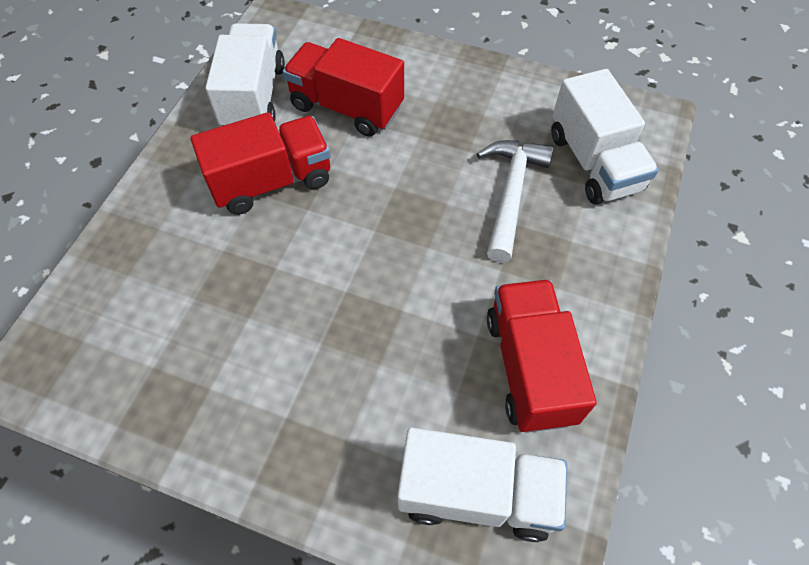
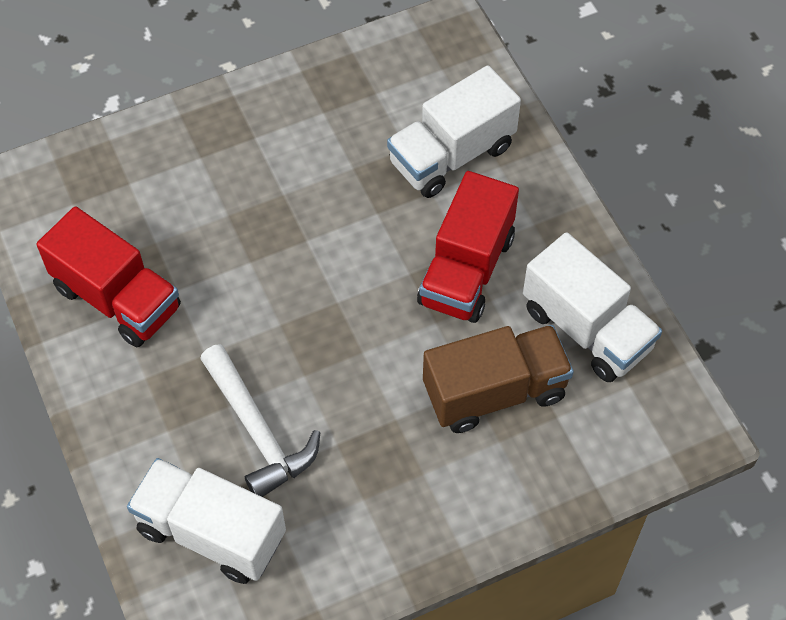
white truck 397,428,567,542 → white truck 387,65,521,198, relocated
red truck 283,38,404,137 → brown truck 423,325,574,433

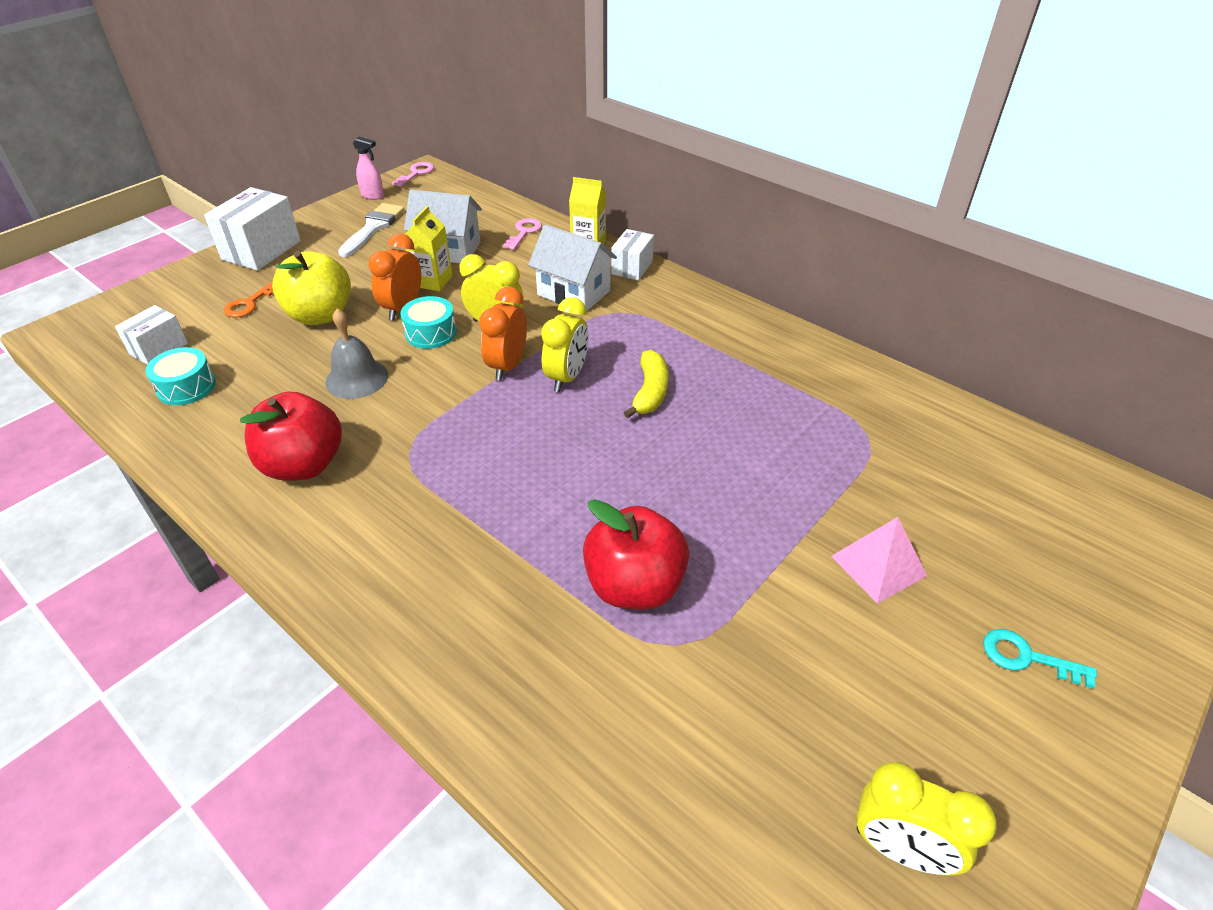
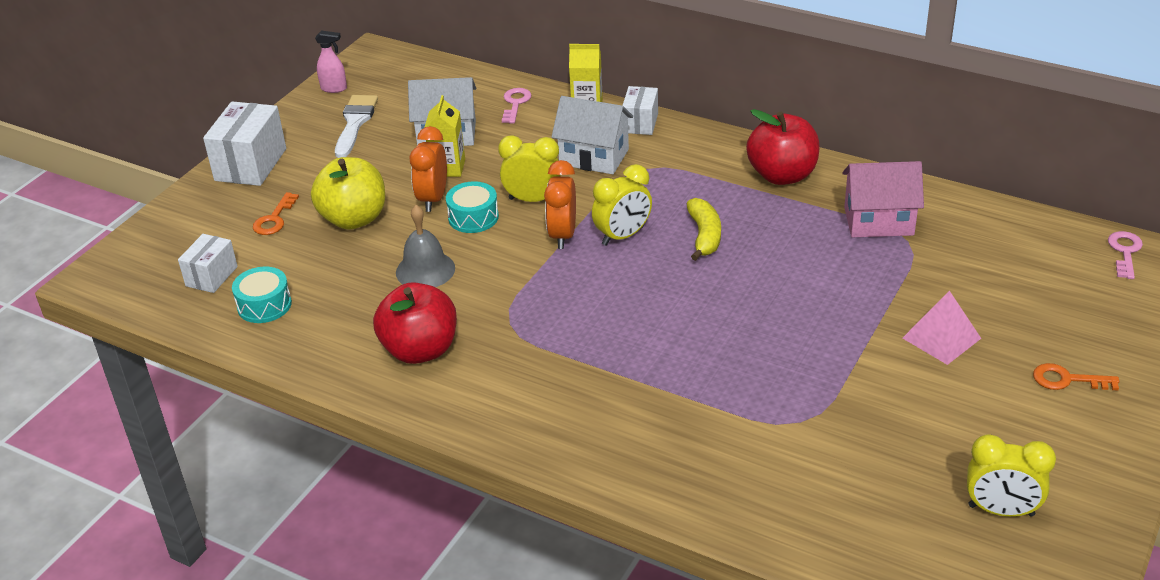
yellow clock 541,297,589,392 → yellow clock 592,164,652,246, 45 degrees clockwise
red apple 583,499,690,610 → red apple 746,109,820,185, relocated
- → pink house 842,161,924,237
turquoise key 983,629,1097,689 → orange key 1033,363,1119,391
pink key 392,162,434,187 → pink key 1108,231,1143,279, relocated

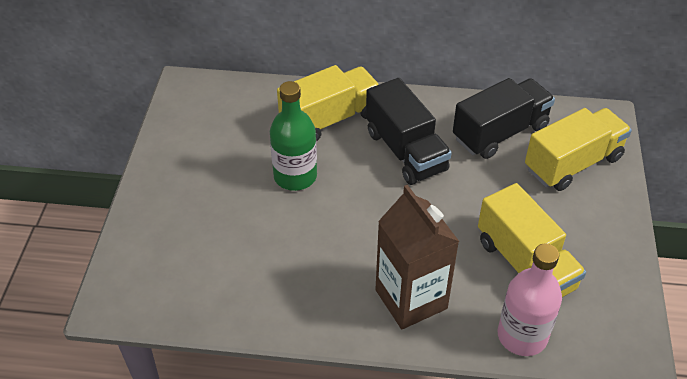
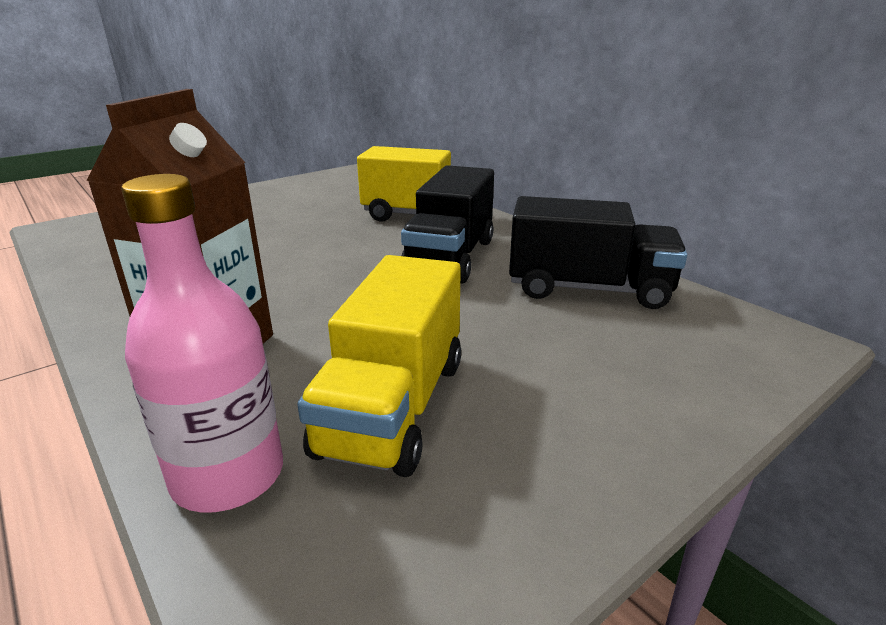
green bottle 270,81,317,191 → -
yellow truck 525,108,632,191 → -

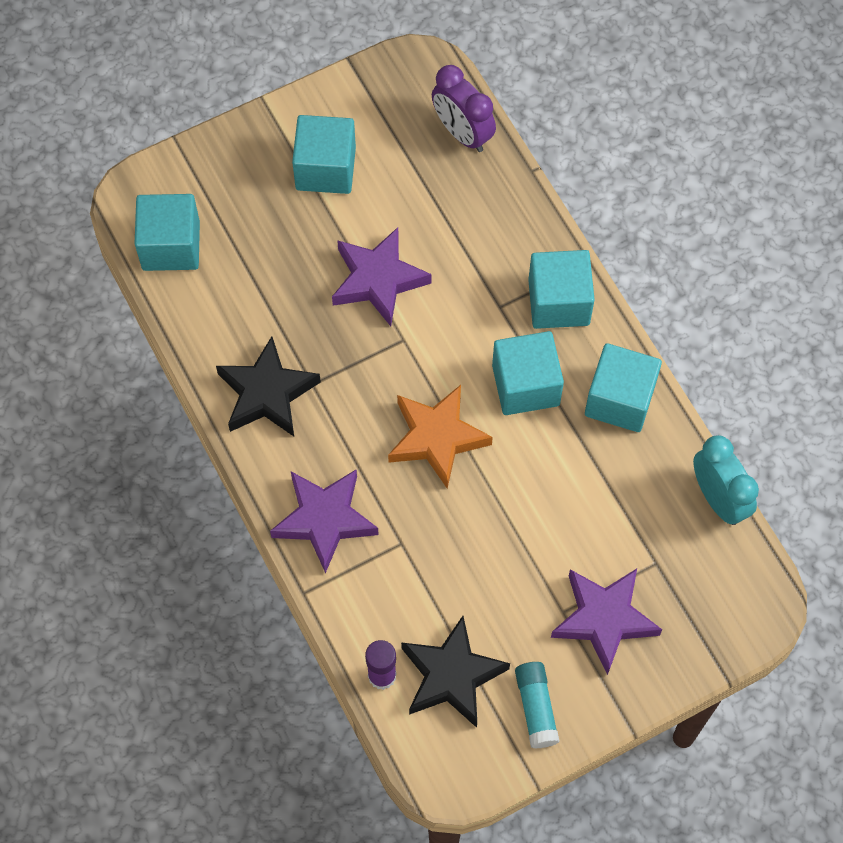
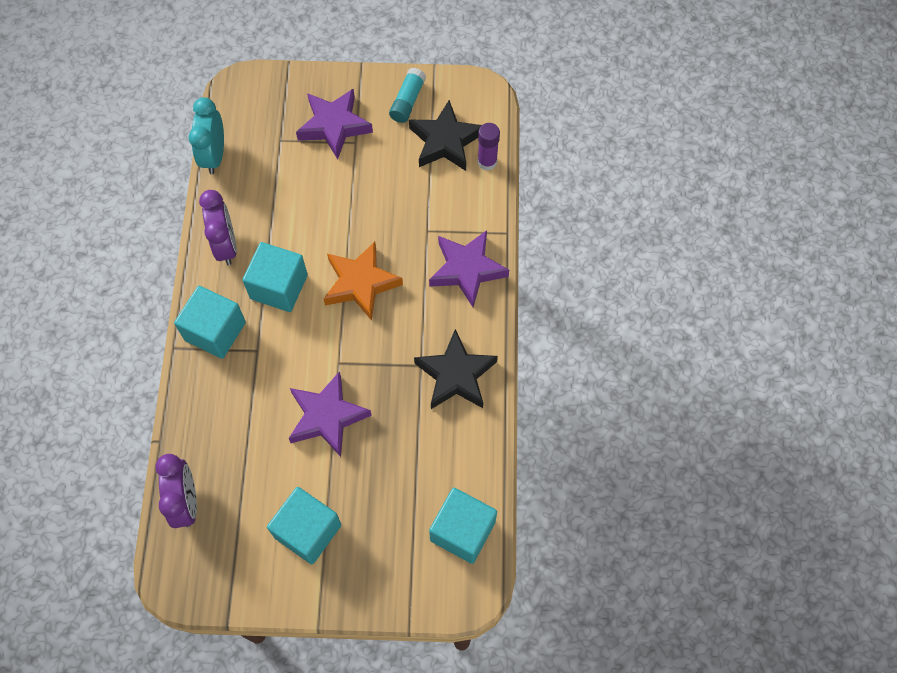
turquoise cube 585,343,662,432 → purple clock 199,190,237,265

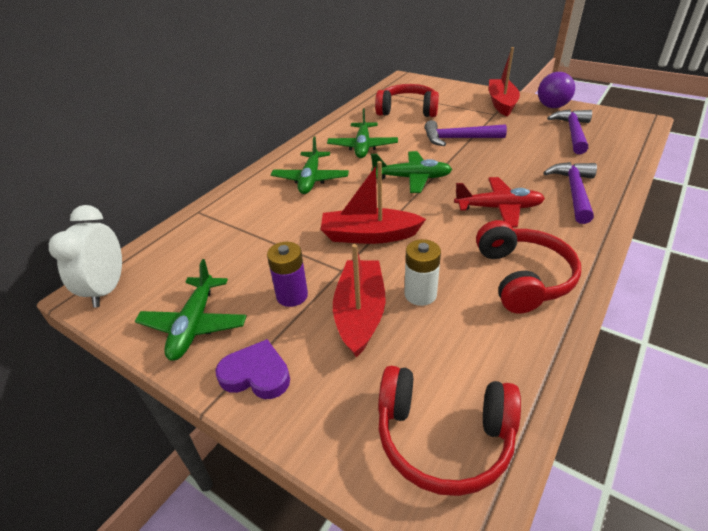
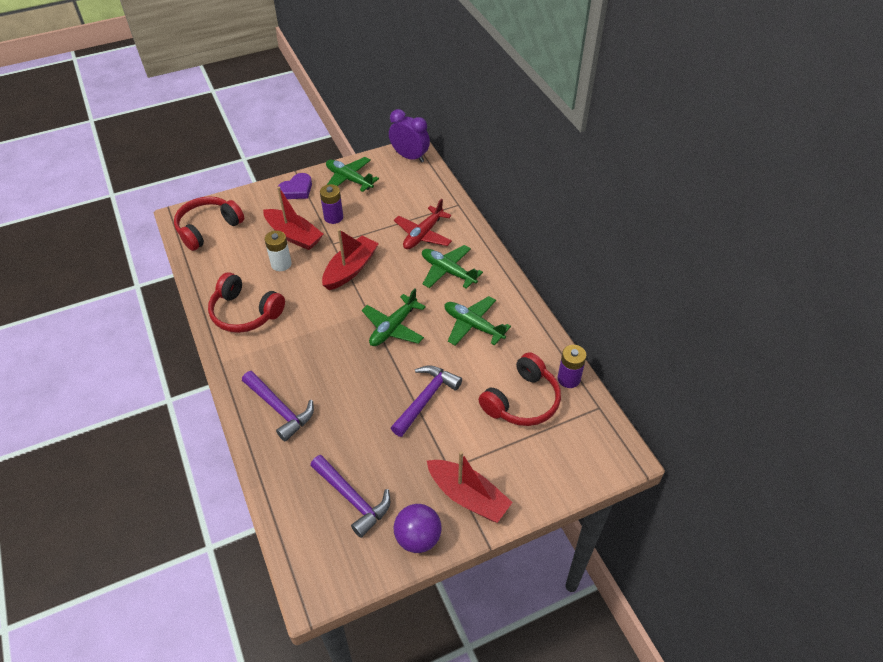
white clock 49,205,122,308 → purple clock 389,109,430,163
red plane 454,177,545,227 → red plane 394,198,452,249, relocated
- → purple battery 557,345,587,388

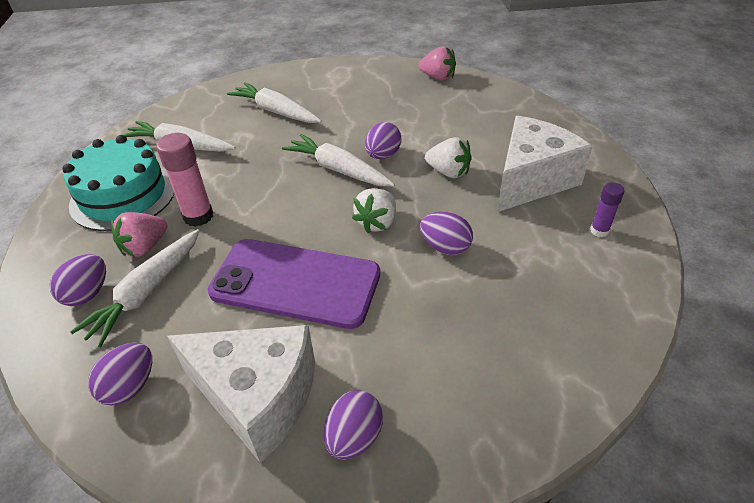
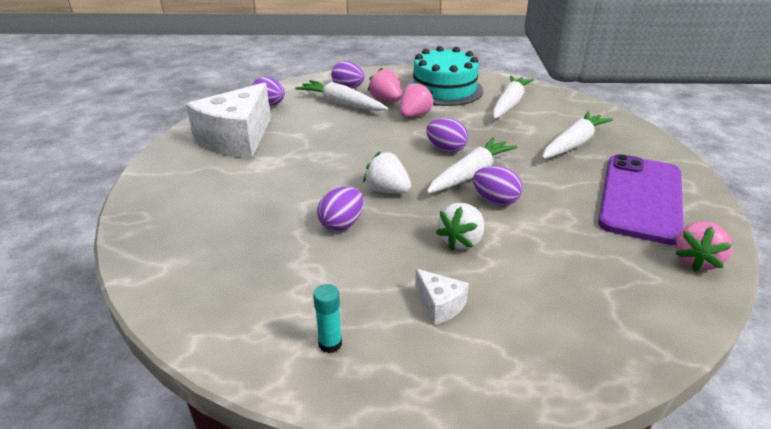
purple glue stick 590,182,625,237 → turquoise glue stick 313,284,342,353
pink glue stick 156,133,213,227 → pink strawberry 400,81,434,117
white cheese 497,116,593,212 → white cheese 415,269,469,325, x0.43
purple egg 324,390,383,460 → purple egg 426,118,468,153, relocated
purple phone 208,239,380,329 → purple phone 598,154,684,245, relocated

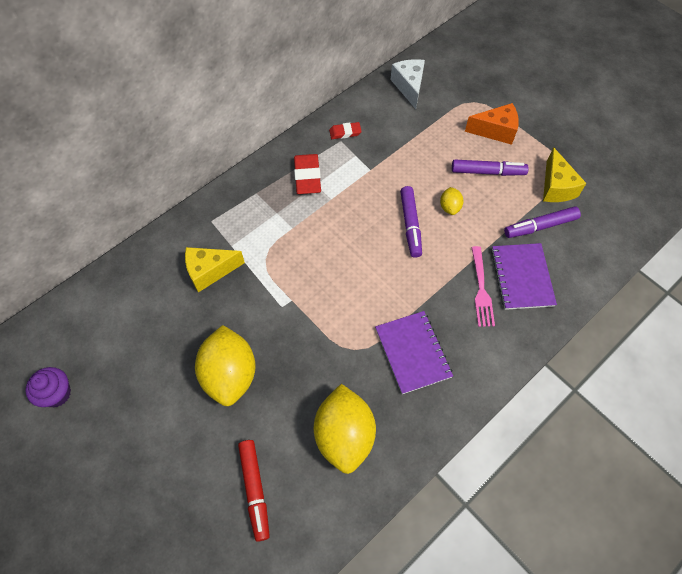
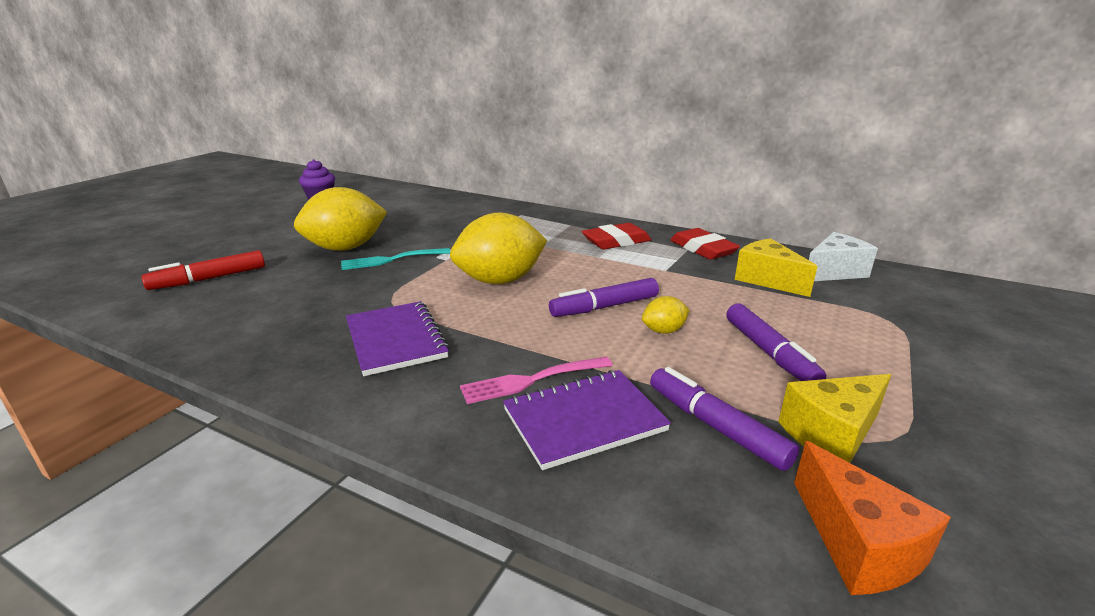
- → turquoise fork 341,248,450,270
purple notebook 375,311,453,394 → purple notebook 346,301,450,376, 75 degrees counterclockwise
yellow lemon 314,384,376,474 → yellow lemon 450,213,547,284, relocated
red eraser 329,122,362,139 → red eraser 670,228,740,260, x1.67
yellow cheese 185,247,245,293 → yellow cheese 735,238,818,297, relocated
orange cheese 465,103,519,145 → orange cheese 794,441,951,595, relocated

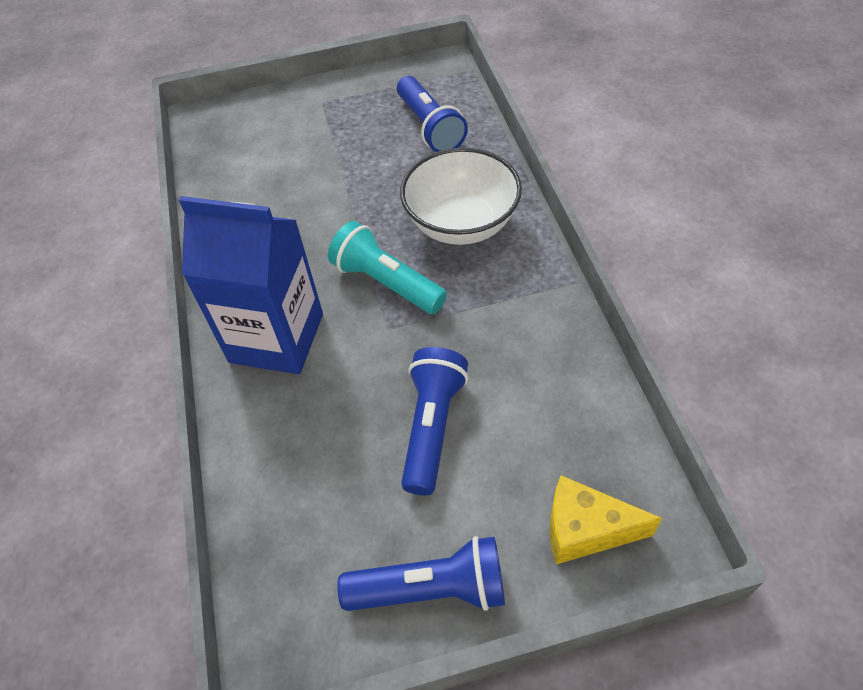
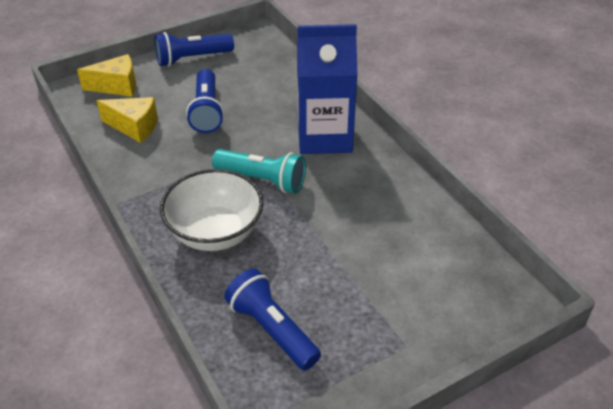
- → yellow cheese 97,97,158,143

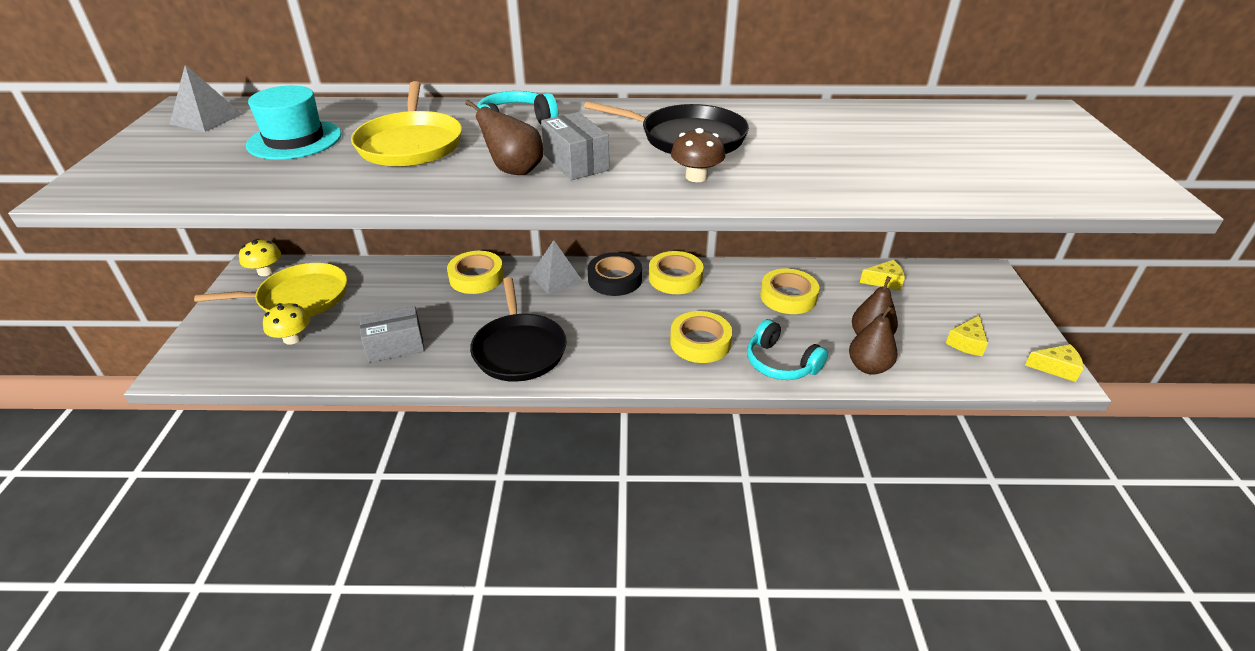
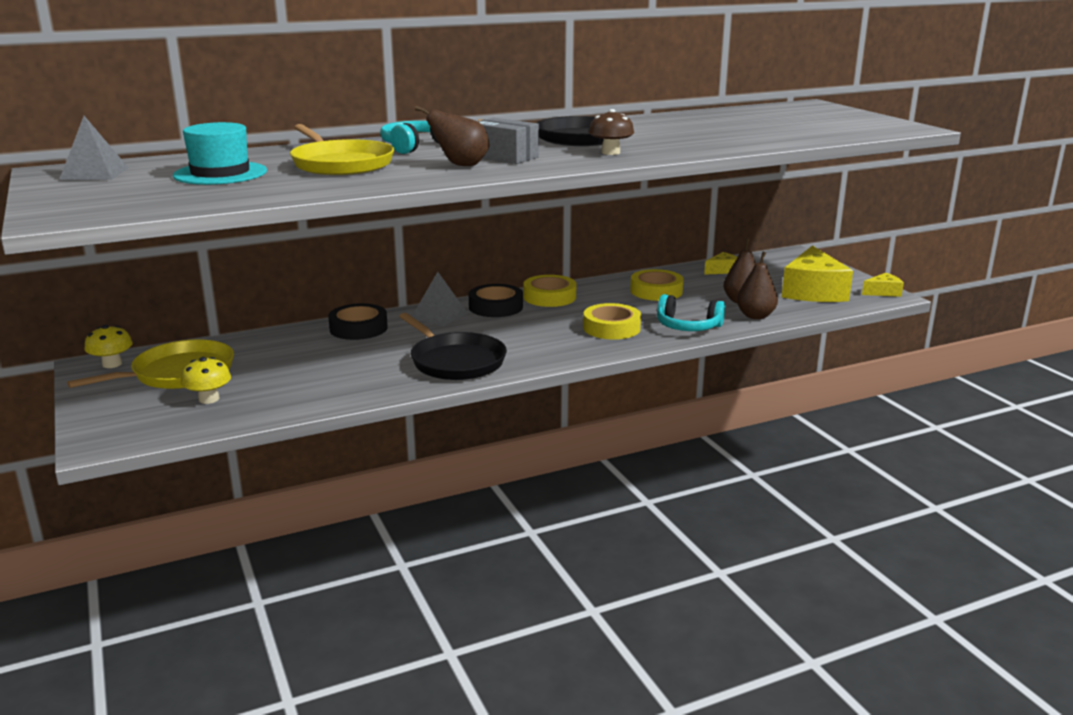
yellow tape 447,251,504,294 → black tape 328,303,388,340
yellow cheese 946,316,988,356 → yellow cheese 781,245,853,302, x2.13
grey box 360,306,425,363 → -

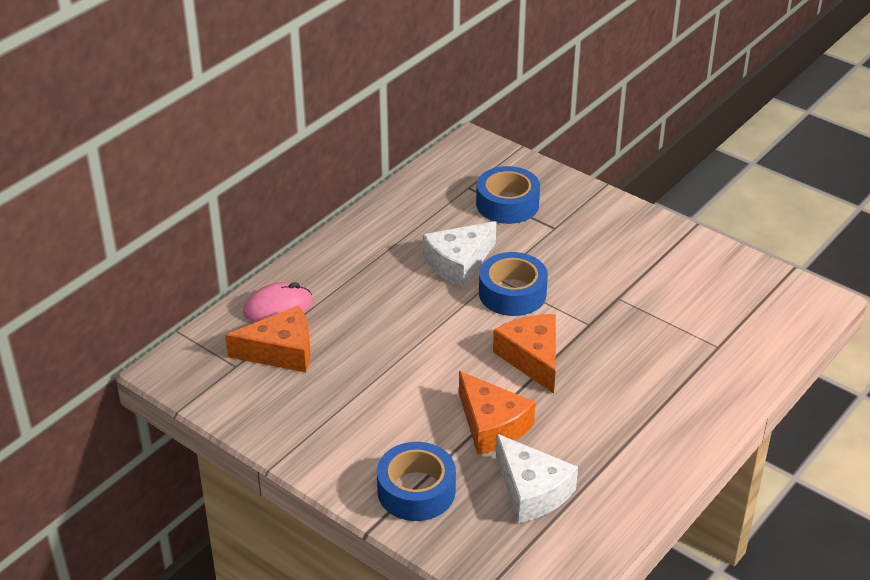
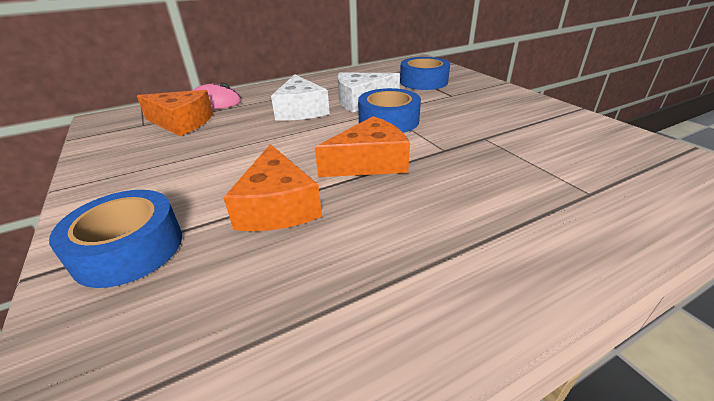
white cheese 496,434,578,523 → white cheese 271,74,330,121, relocated
orange cheese 493,314,556,394 → orange cheese 315,116,410,177, 60 degrees clockwise

